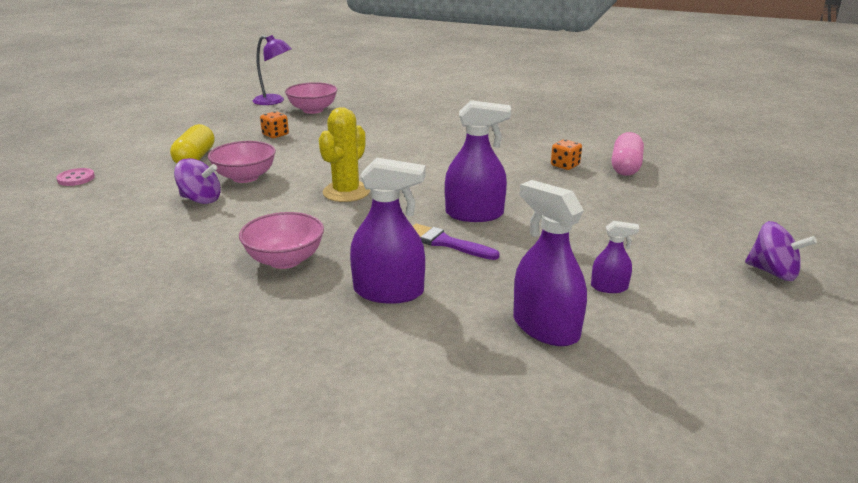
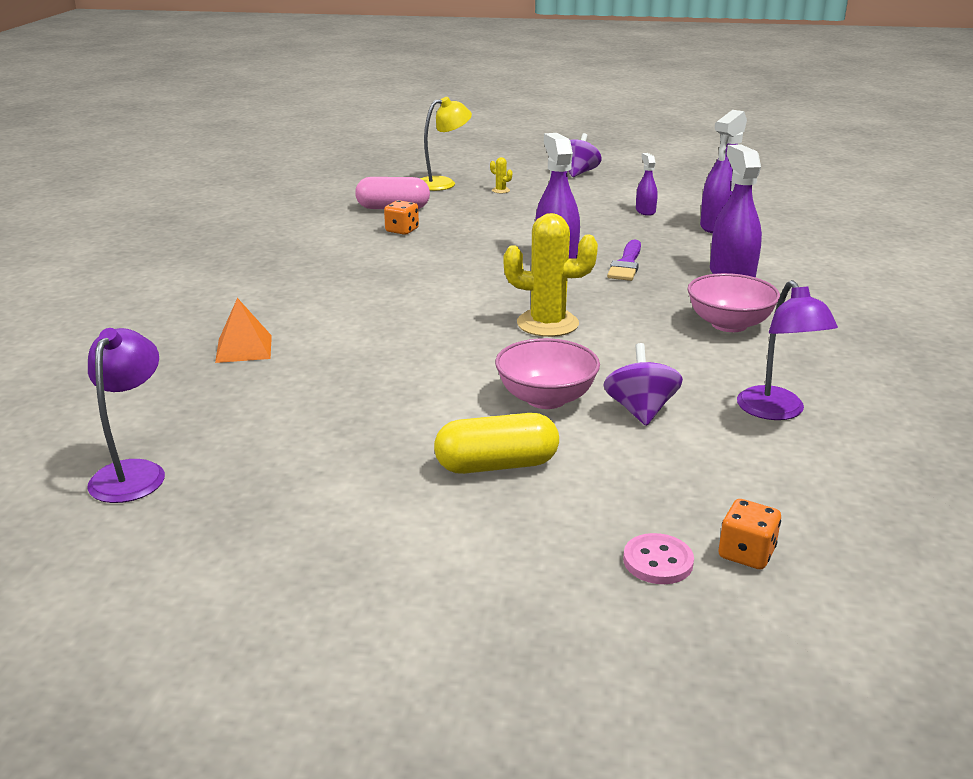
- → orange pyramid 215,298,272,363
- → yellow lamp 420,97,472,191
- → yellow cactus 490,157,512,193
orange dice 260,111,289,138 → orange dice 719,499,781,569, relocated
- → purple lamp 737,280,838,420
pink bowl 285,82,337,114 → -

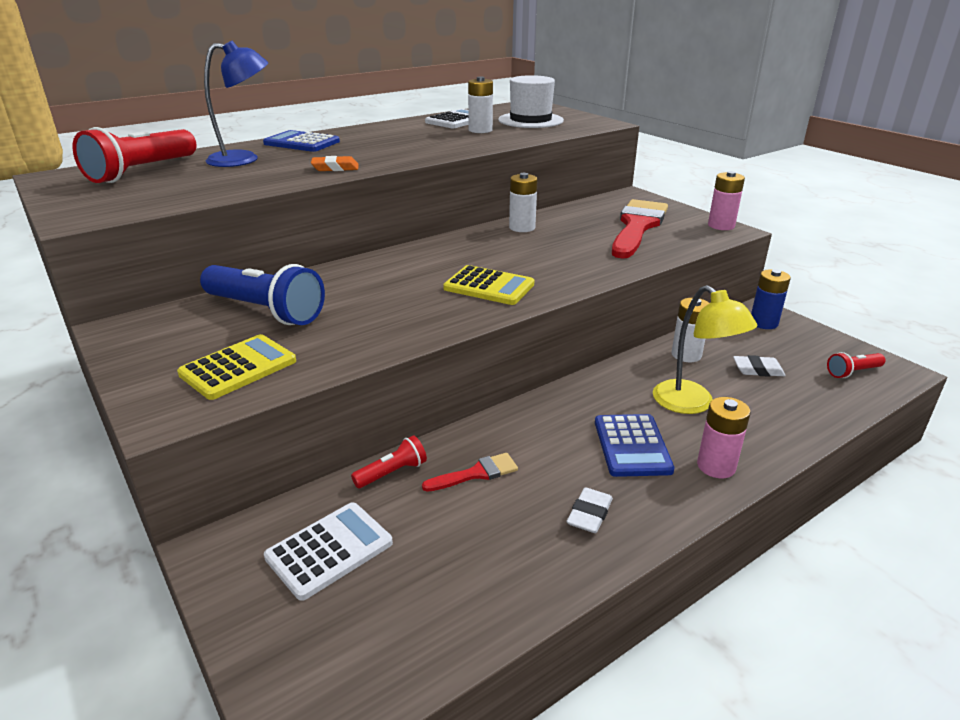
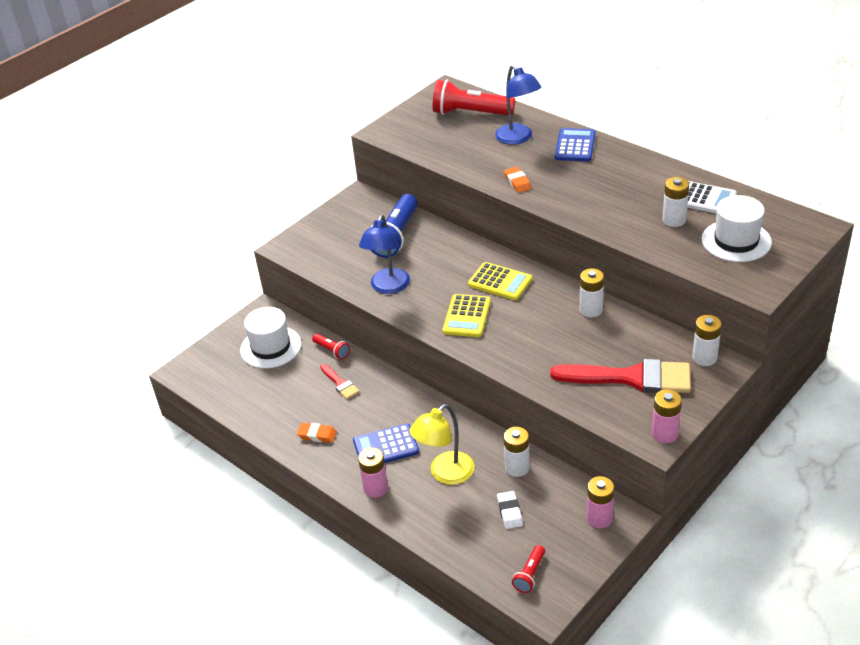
white calculator 264,502,393,601 → white hat 240,307,301,369
white eraser 567,487,613,533 → orange eraser 297,423,337,443
- → blue lamp 359,215,410,294
yellow calculator 177,334,296,400 → yellow calculator 468,262,533,300, relocated
red flashlight 827,352,886,378 → red flashlight 512,545,545,593, 120 degrees counterclockwise
blue battery 751,269,791,329 → pink battery 587,476,614,528
- → white battery 692,315,722,366

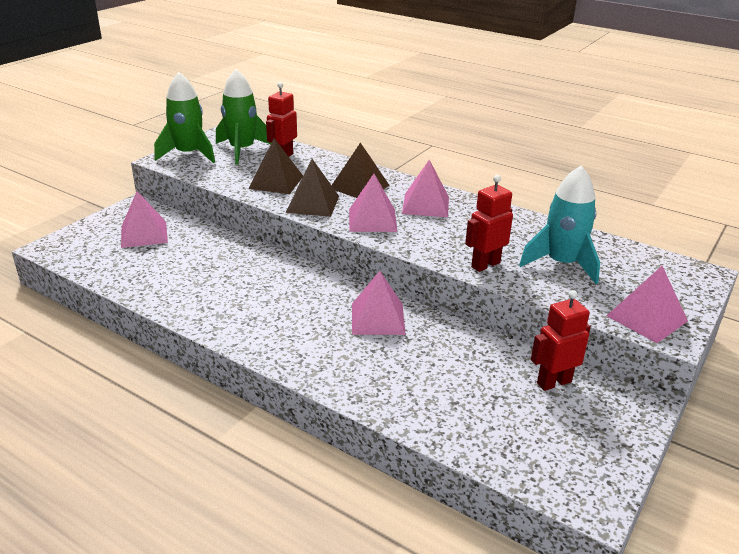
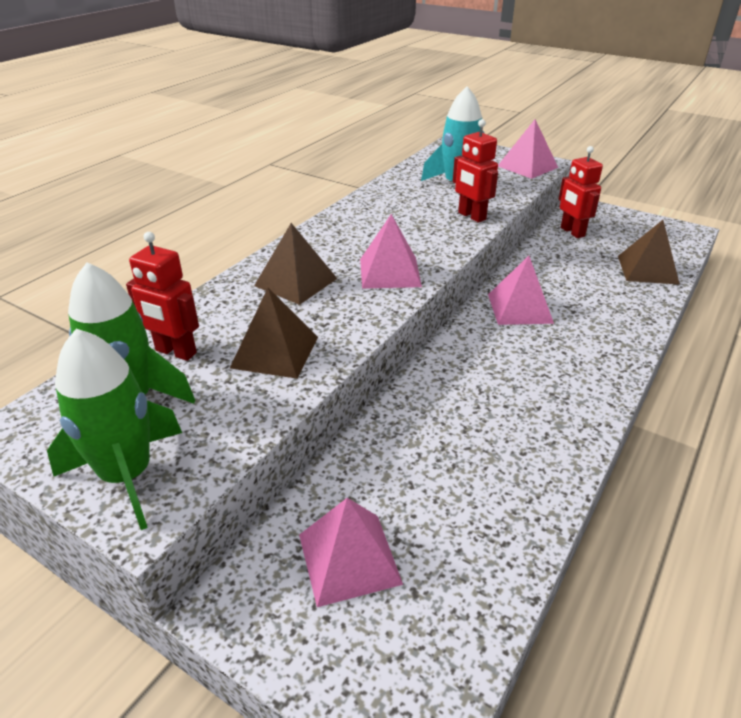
brown pyramid 285,159,339,217 → brown pyramid 618,220,680,285, relocated
pink pyramid 402,160,449,217 → -

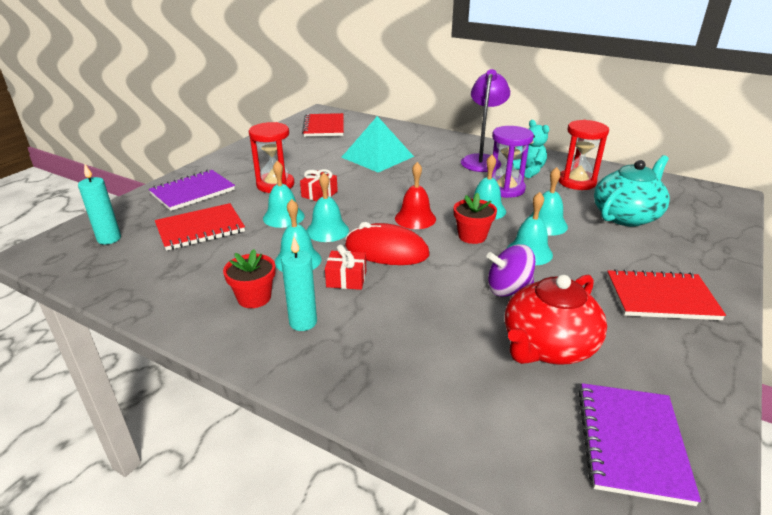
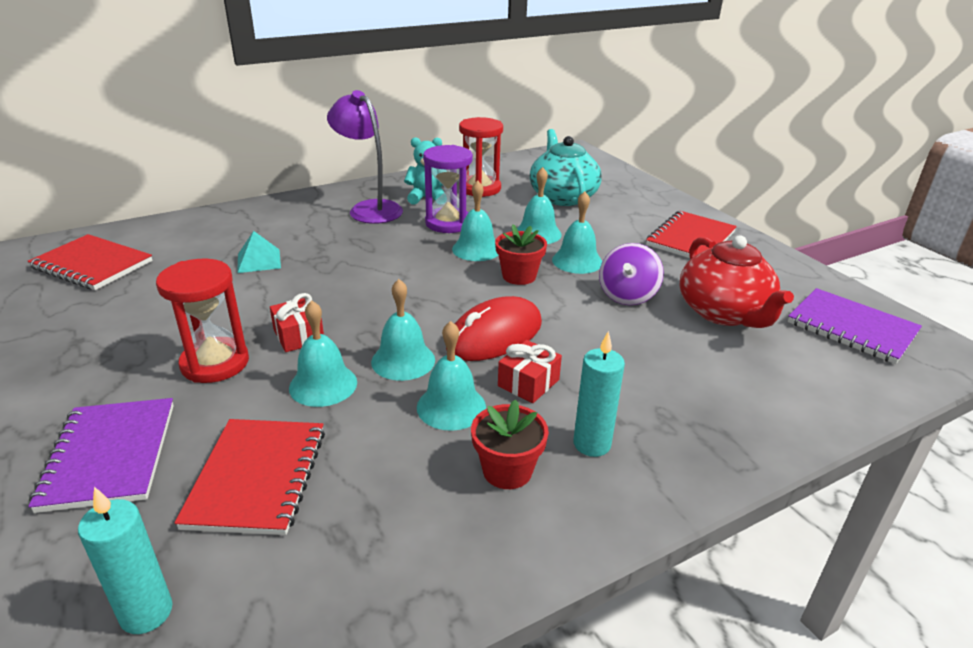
turquoise pyramid 341,116,414,173 → turquoise pyramid 237,231,281,273, x0.51
red bell 395,162,436,229 → -

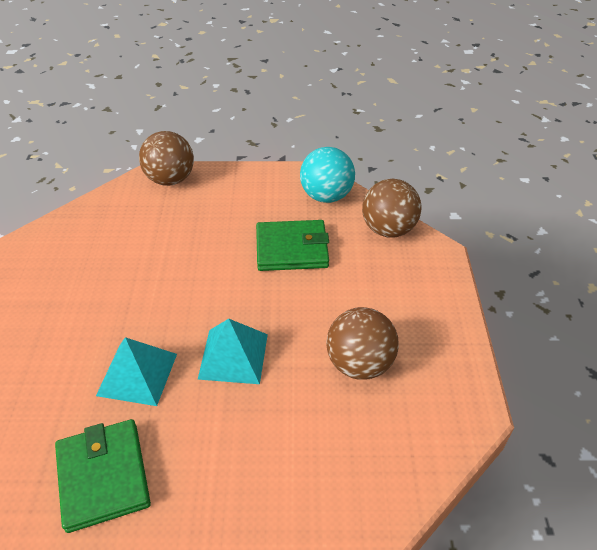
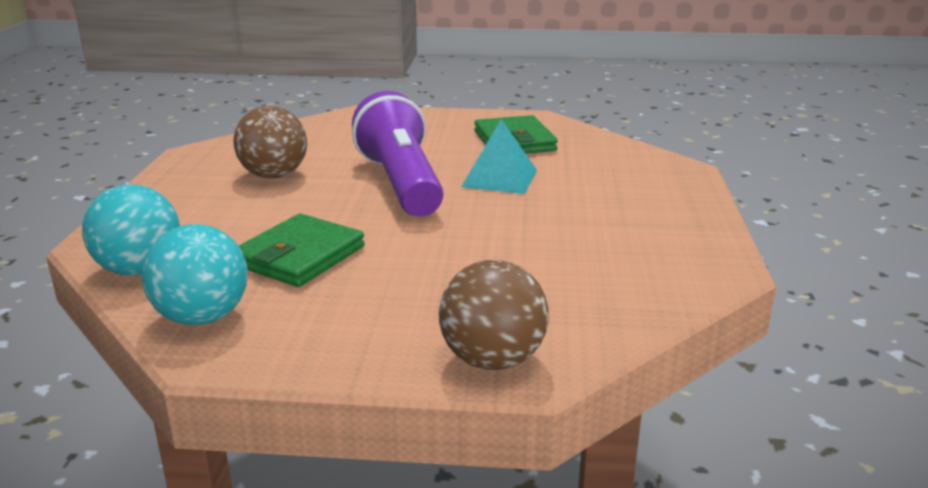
brown ball 362,179,422,238 → turquoise ball 82,184,180,276
green wallet 256,220,329,271 → green wallet 239,214,365,287, 60 degrees counterclockwise
turquoise pyramid 197,319,268,384 → purple flashlight 352,91,443,217

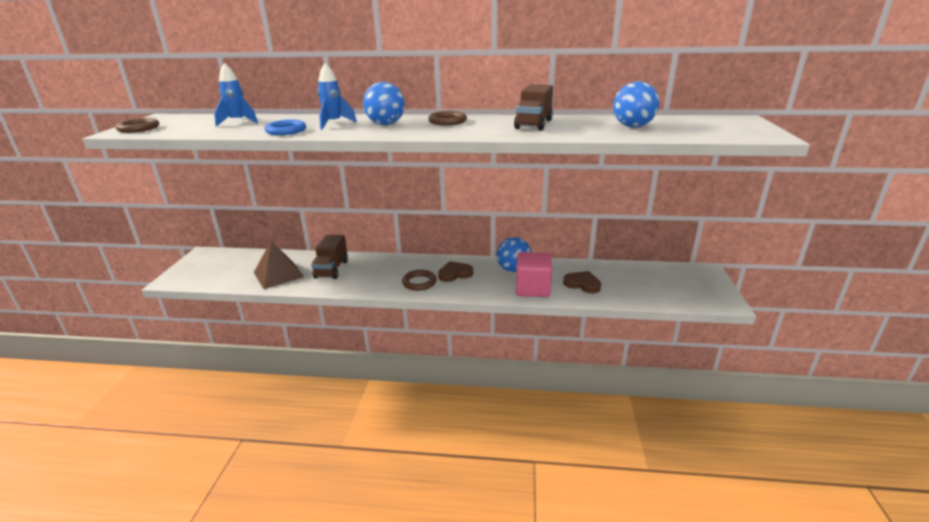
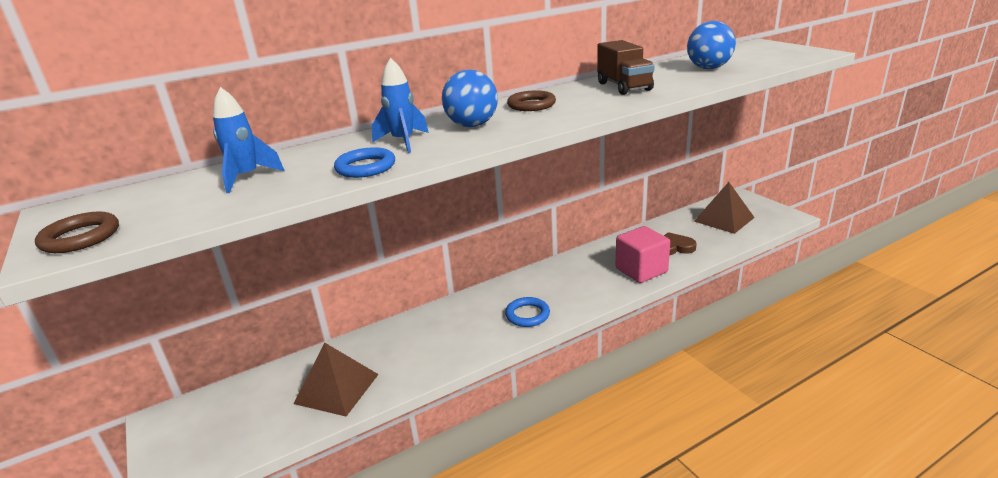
brown ring 402,270,437,291 → blue ring 505,297,550,327
- → brown pyramid 694,182,755,234
brown truck 311,235,348,279 → -
brown heart 438,261,473,282 → -
blue ball 496,237,532,272 → -

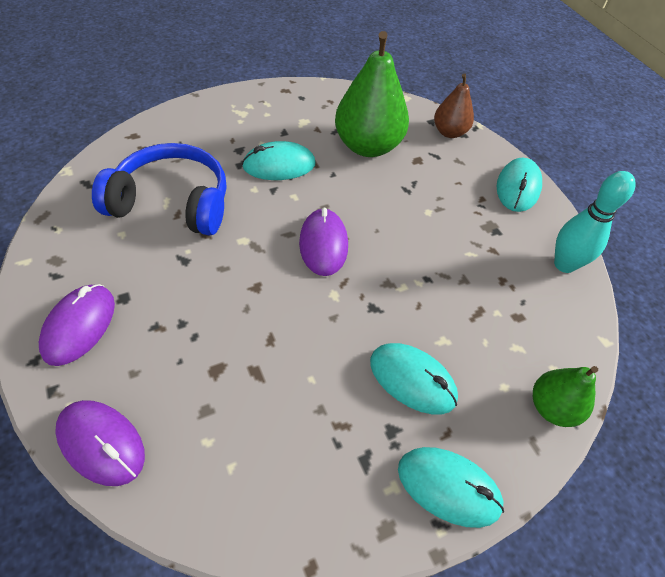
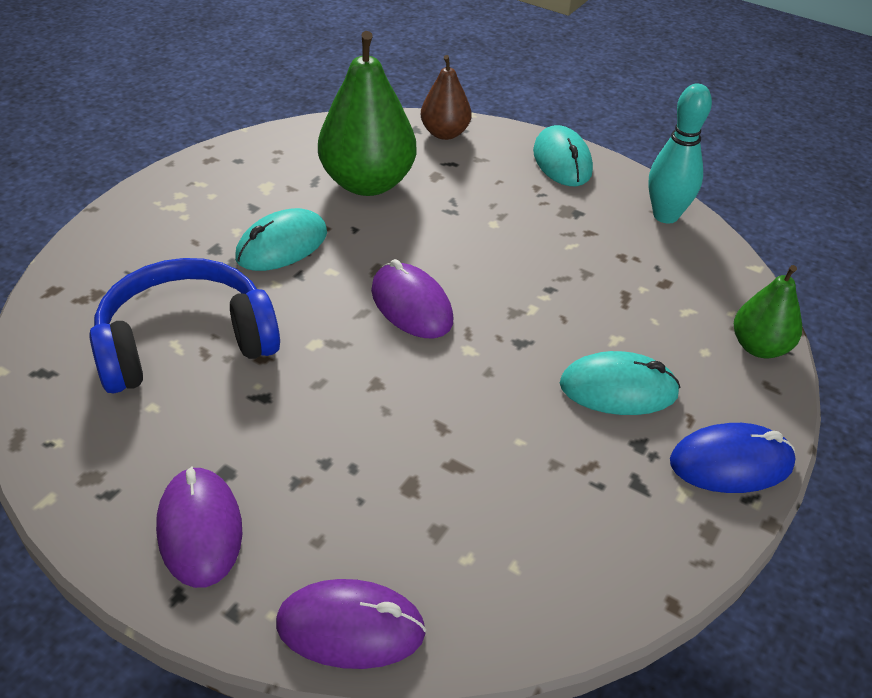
turquoise mouse 398,447,504,528 → blue mouse 670,423,796,493

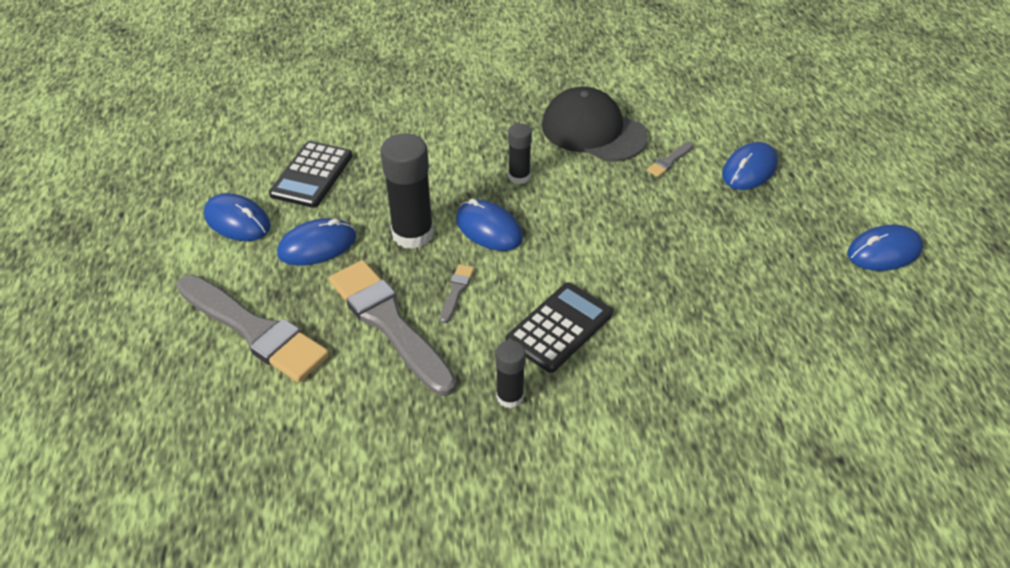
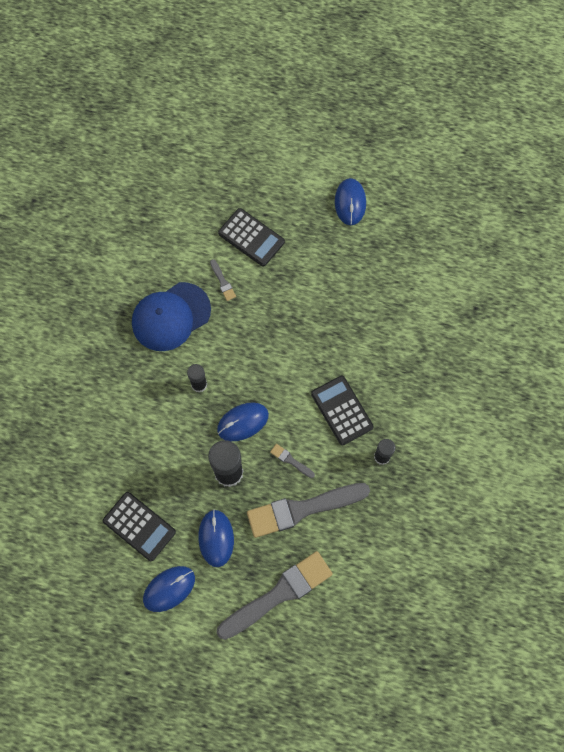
black cap 542,87,648,161 → blue cap 132,282,211,351
blue mouse 722,142,778,190 → black calculator 218,208,285,267

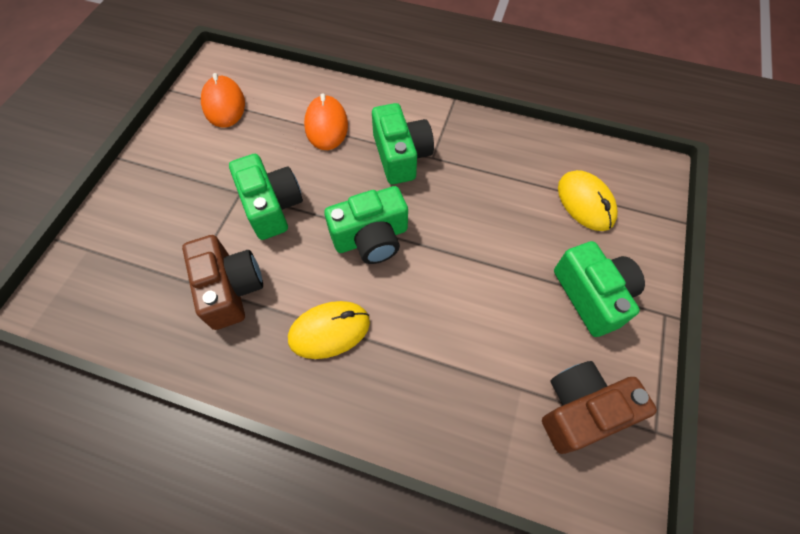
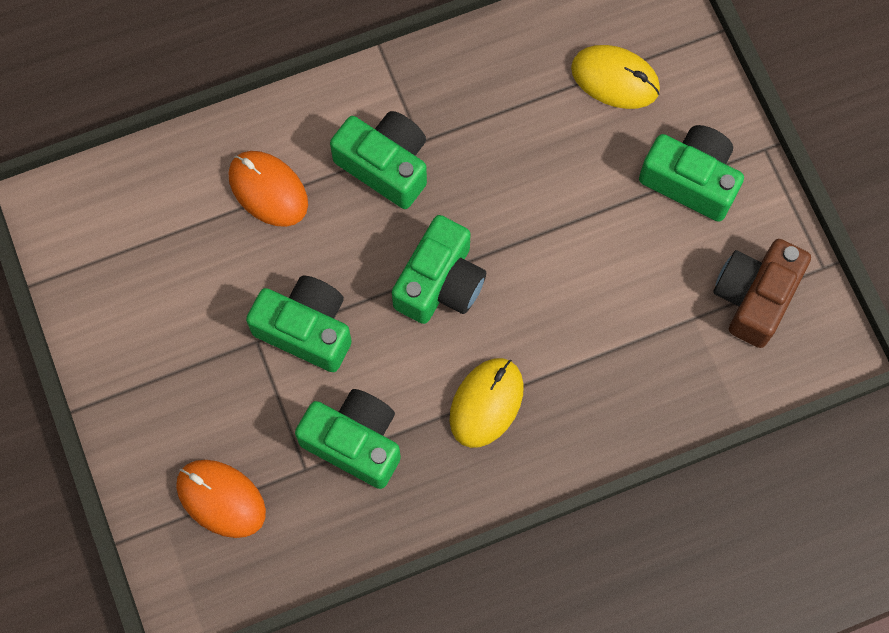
orange mouse 201,73,245,128 → orange mouse 176,460,266,538, relocated
brown camera 182,235,263,330 → green camera 295,389,401,489

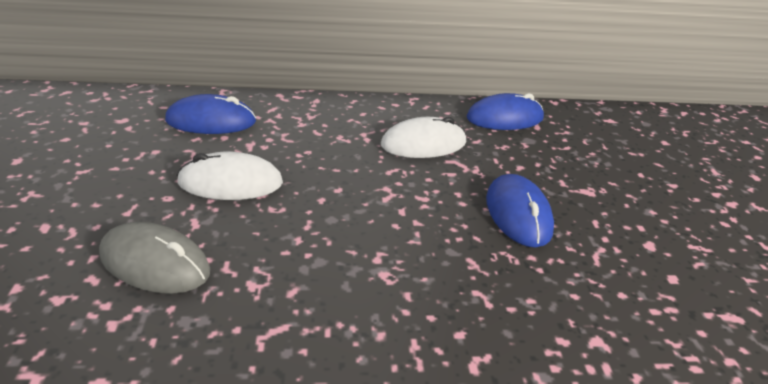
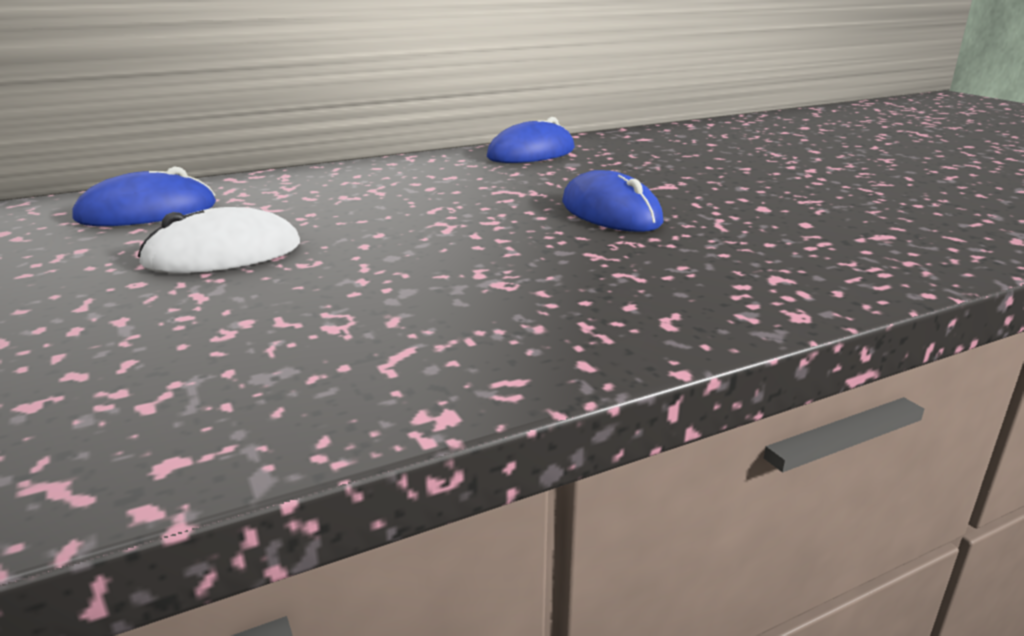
grey mouse 99,222,210,294 → -
white mouse 381,117,466,158 → -

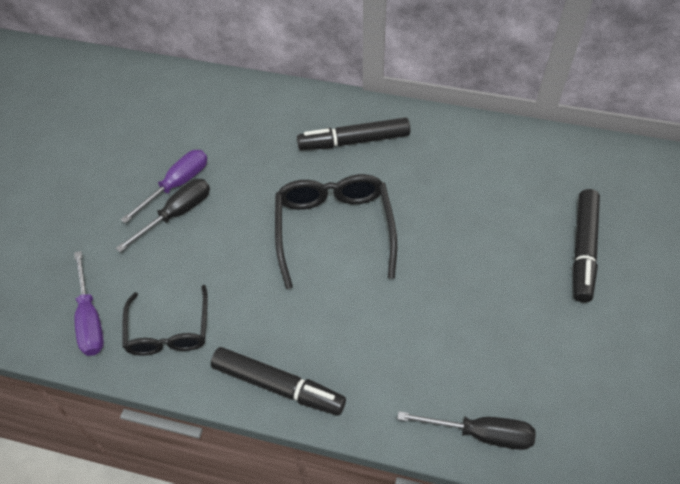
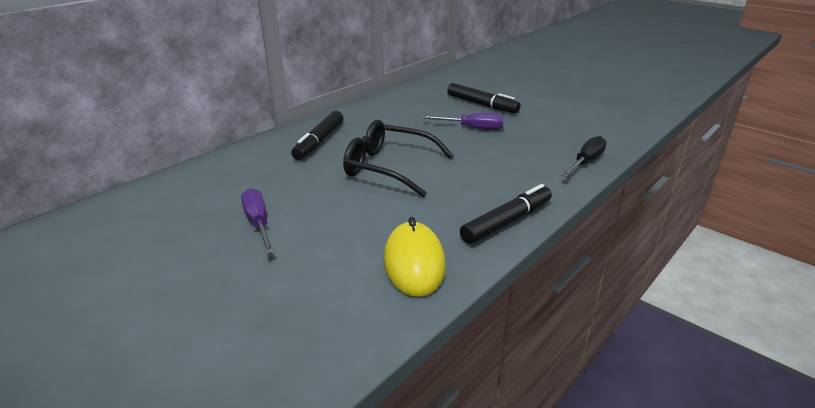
black glasses 123,285,208,356 → yellow mouse 384,217,446,297
purple screwdriver 74,251,104,356 → purple screwdriver 422,113,504,130, relocated
black screwdriver 116,179,210,252 → -

